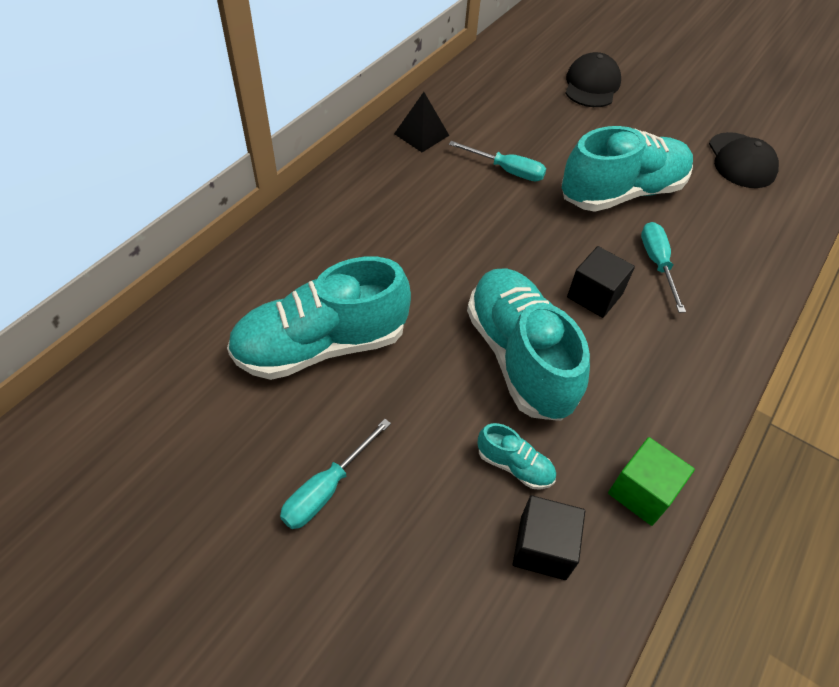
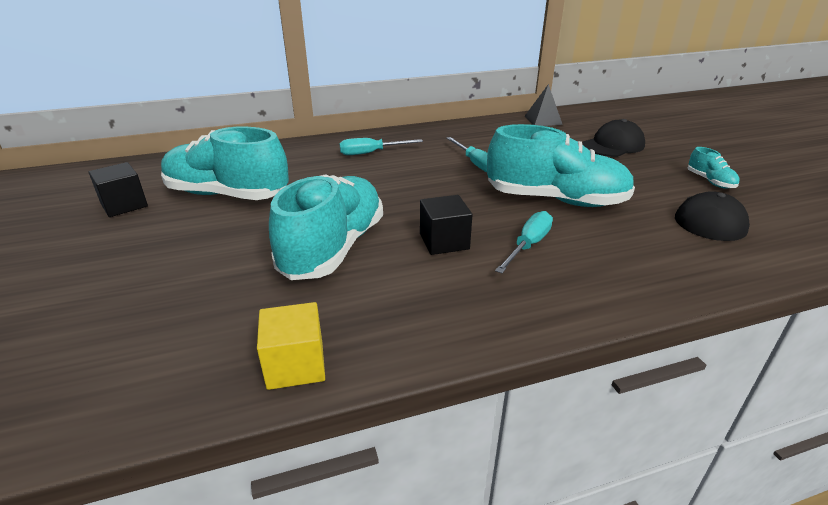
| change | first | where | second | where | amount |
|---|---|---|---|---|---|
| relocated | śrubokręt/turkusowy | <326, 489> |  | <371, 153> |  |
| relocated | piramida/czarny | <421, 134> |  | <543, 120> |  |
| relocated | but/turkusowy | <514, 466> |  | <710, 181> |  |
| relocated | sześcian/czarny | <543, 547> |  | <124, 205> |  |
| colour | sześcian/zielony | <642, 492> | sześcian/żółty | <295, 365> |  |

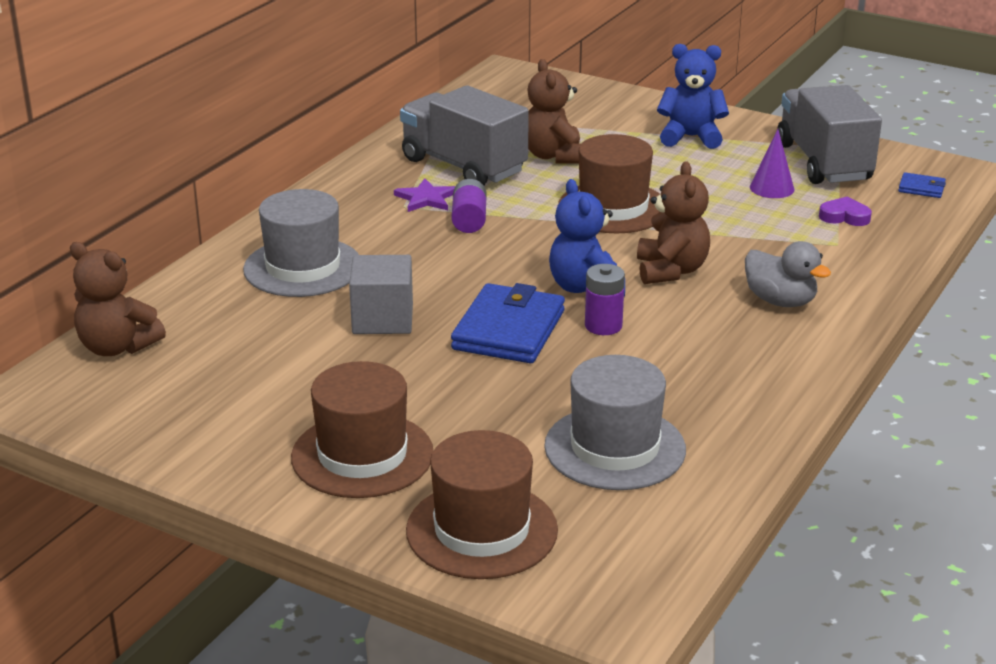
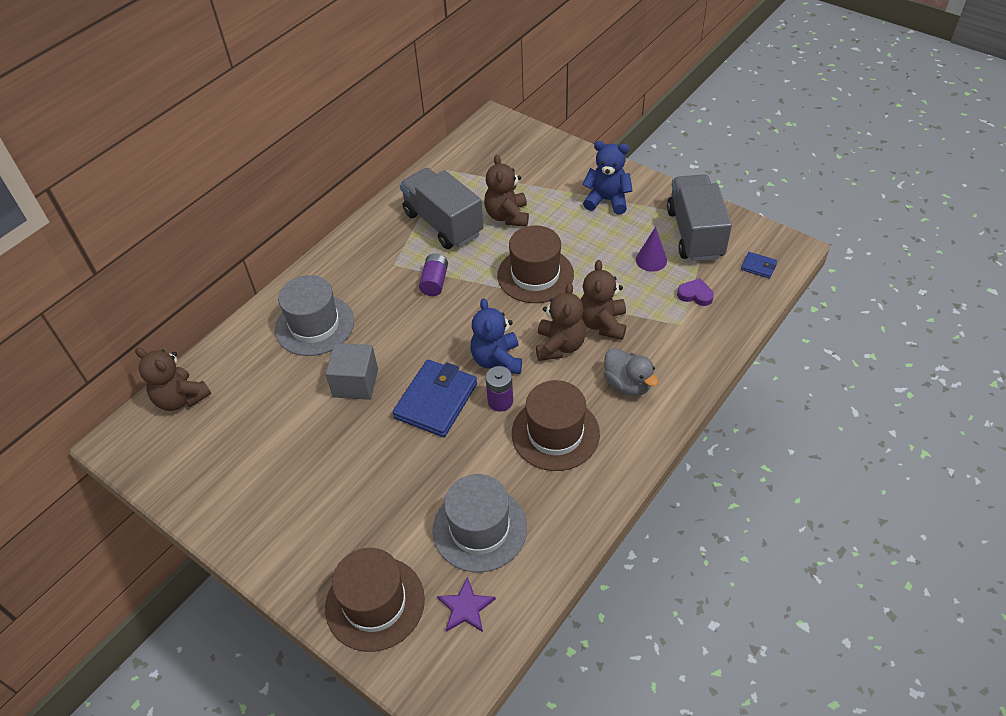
| change | first | where | second | where | amount |
|---|---|---|---|---|---|
| relocated | kapelusz/brązowy | <362, 455> |  | <555, 433> |  |
| relocated | gwiazda/fioletowy | <426, 198> |  | <465, 607> |  |
| appeared |  |  | miś/brązowy | <602, 323> |  |

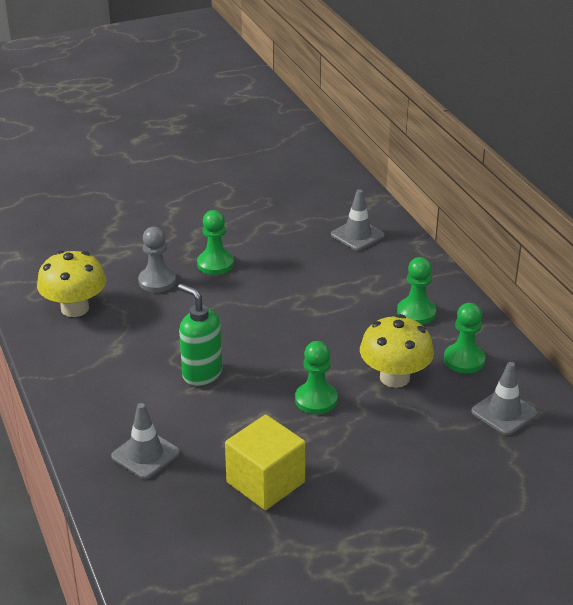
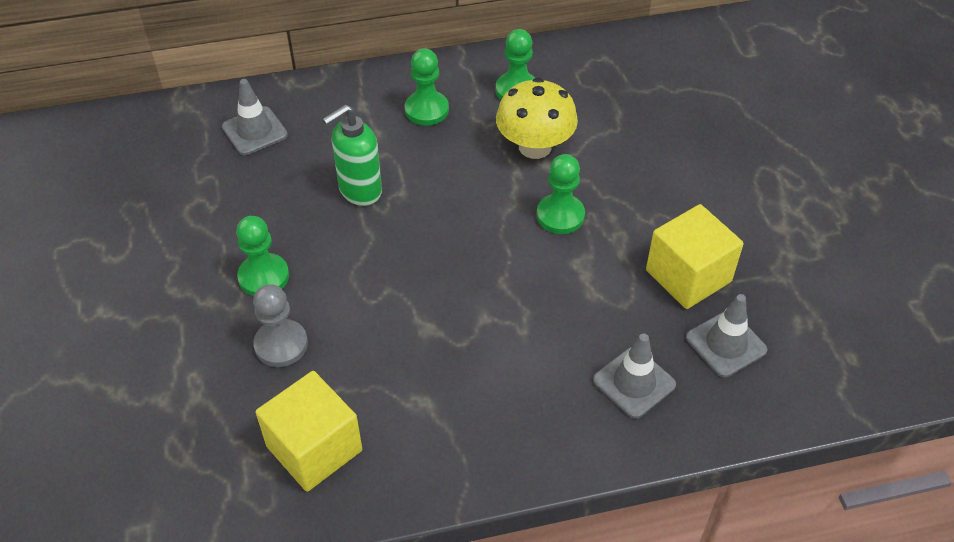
| change | first | where | second | where | amount |
|---|---|---|---|---|---|
| exchanged | grzyb/żółty | <75, 308> | sześcian/żółty | <314, 448> |  |
| relocated | dozownik mydła/zielony | <201, 374> |  | <359, 191> |  |
| relocated | pachołek/szary | <504, 412> |  | <726, 344> |  |

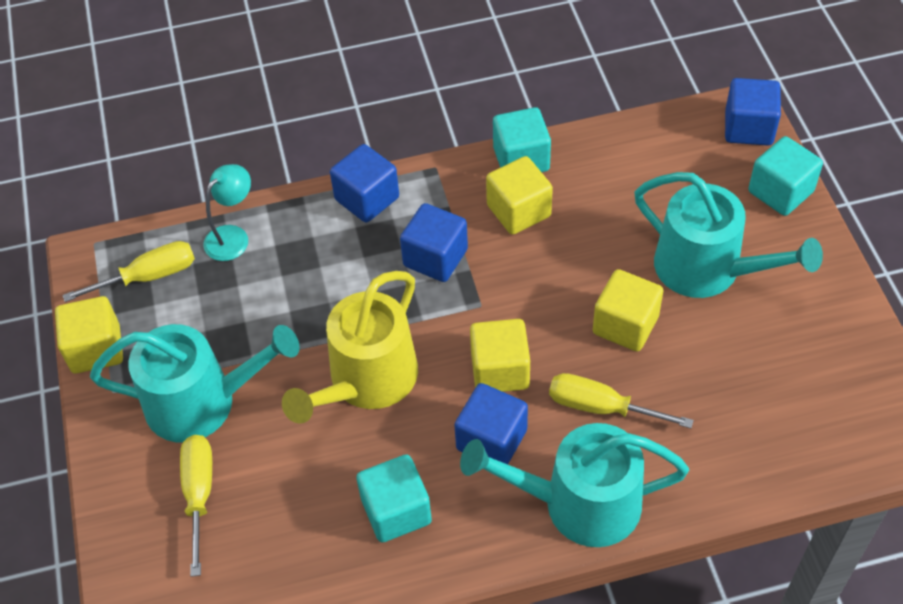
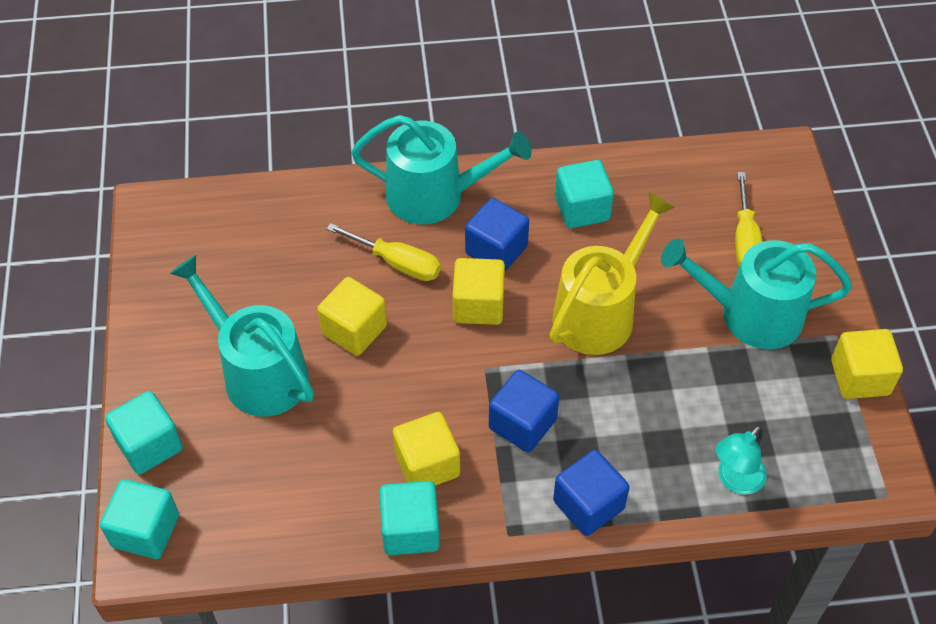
| change | first | where | second | where | amount |
|---|---|---|---|---|---|
| missing | śrubokręt/żółty | <149, 276> |  |  |  |
| colour | sześcian/niebieski | <748, 128> | sześcian/turkusowy | <145, 531> |  |

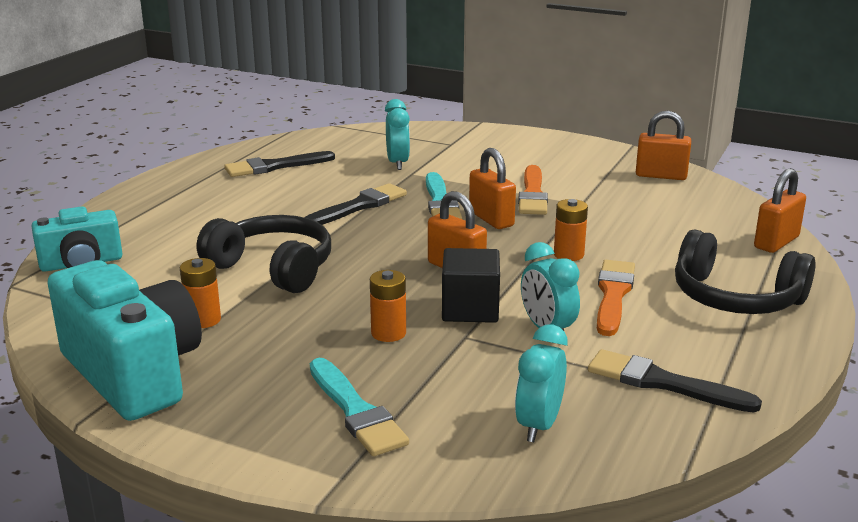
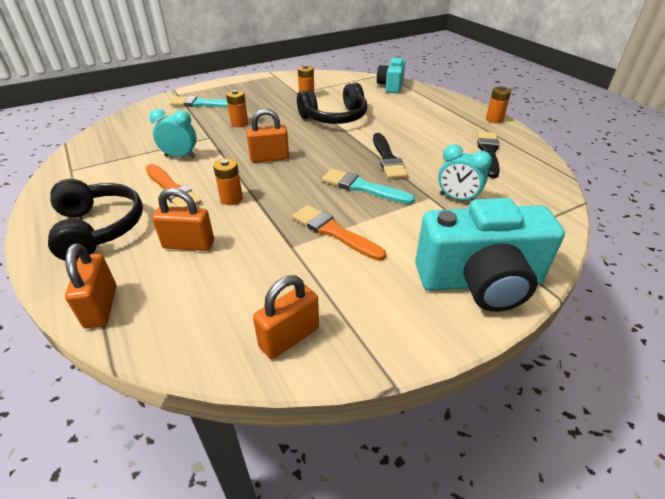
| change | first | where | second | where | amount |
|---|---|---|---|---|---|
| relocated | aparat fotograficzny/turkusowy | <133, 373> |  | <480, 282> |  |
| missing | sześcian/czarny | <470, 309> |  |  |  |
| relocated | kłódka/pomarańczowy | <491, 219> |  | <189, 244> |  |
| missing | budzik/turkusowy | <539, 425> |  |  |  |
| missing | pędzel/czarny | <663, 383> |  |  |  |
| spun | słuchawki/czarny | <735, 298> |  | <98, 228> | 90 degrees clockwise |
| appeared |  |  | bateria/pomarańczowy | <494, 119> |  |

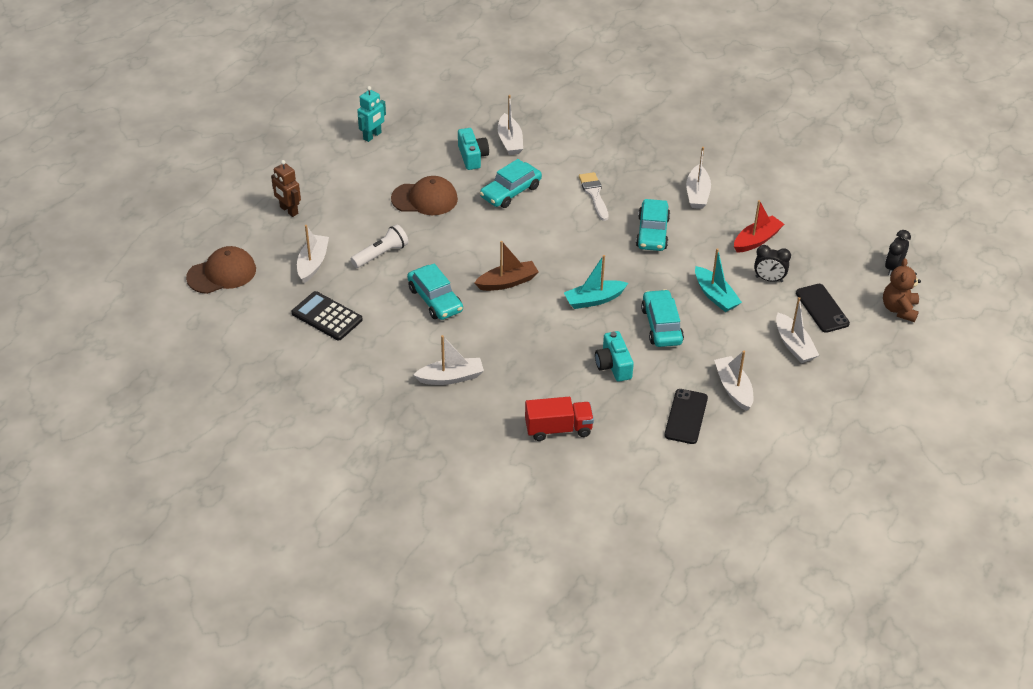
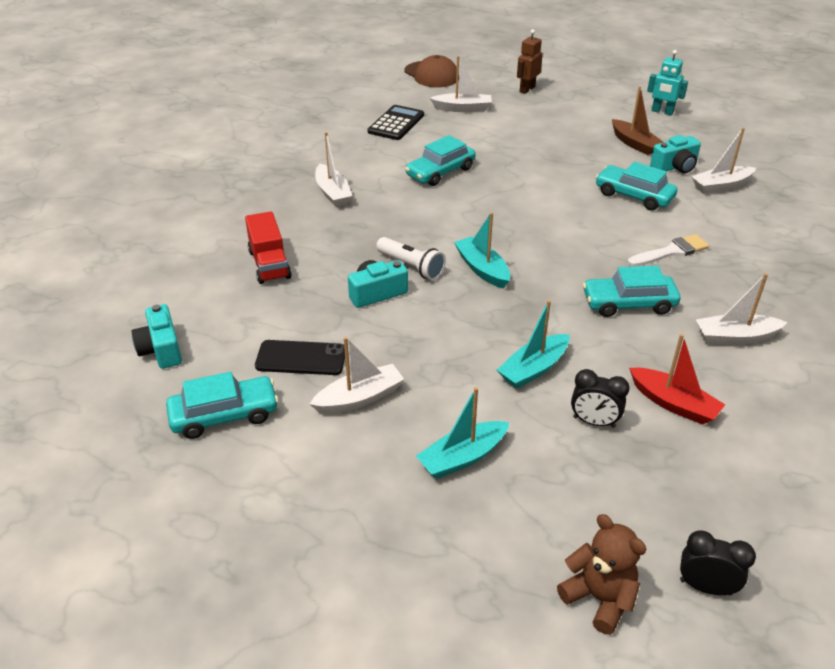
| change | first | where | second | where | amount |
|---|---|---|---|---|---|
| relocated | latarka/biały | <381, 254> |  | <411, 266> |  |
| missing | czapka/brązowy | <425, 199> |  |  |  |
| relocated | łódka/brązowy | <507, 282> |  | <634, 144> |  |
| relocated | samochód/turkusowy | <661, 325> |  | <224, 415> |  |
| spun | budzik/czarny | <769, 279> |  | <594, 422> | 75 degrees counterclockwise |
| colour | łódka/biały | <794, 345> | łódka/turkusowy | <462, 457> |  |
| missing | telefon/czarny | <822, 308> |  |  |  |
| spun | miś/brązowy | <899, 309> |  | <599, 598> | 45 degrees clockwise |
| appeared |  |  | aparat fotograficzny/turkusowy | <161, 349> |  |

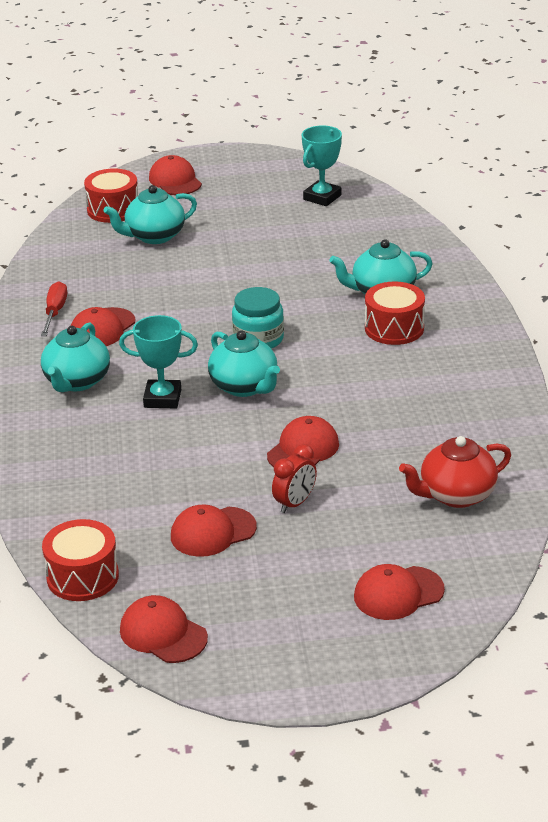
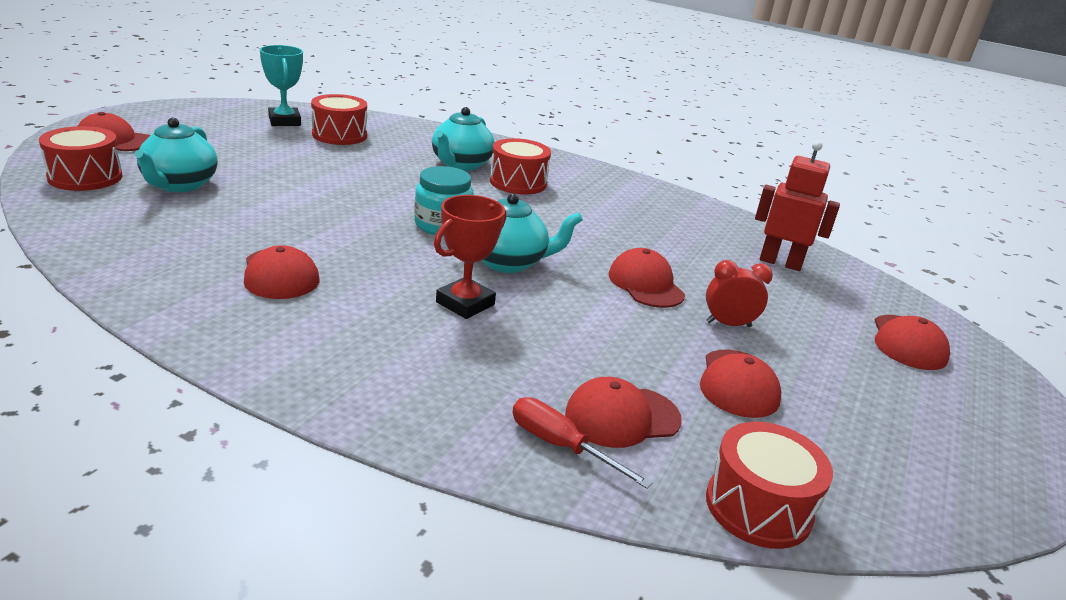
| change | first | where | second | where | amount |
|---|---|---|---|---|---|
| relocated | śrubokręt/czerwony | <55, 312> |  | <561, 446> |  |
| missing | imbryk/turkusowy | <77, 381> |  |  |  |
| colour | puchar/turkusowy | <162, 398> | puchar/czerwony | <465, 303> |  |
| relocated | czapka/czerwony | <163, 634> |  | <622, 417> |  |
| spun | budzik/czerwony | <295, 503> |  | <728, 324> | 75 degrees counterclockwise |
| exchanged | imbryk/czerwony | <456, 495> | robot/czerwony | <780, 263> |  |
| appeared |  |  | bęben/czerwony | <339, 135> |  |

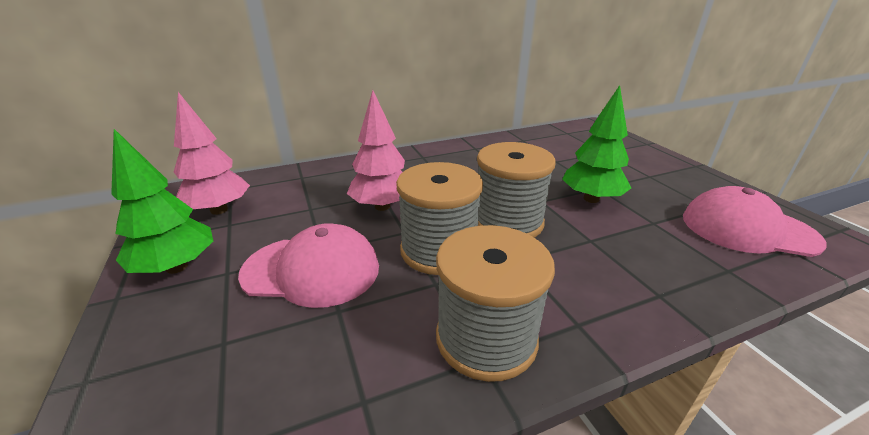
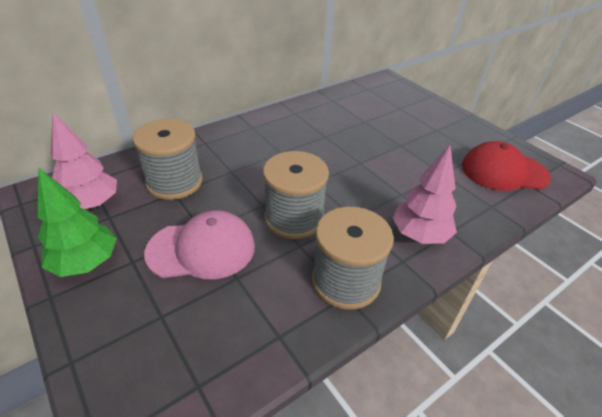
| change | first | where | second | where | amount |
|---|---|---|---|---|---|
| relocated | drzewko/różowy | <382, 206> |  | <419, 235> |  |
| relocated | szpulka/szary | <508, 222> |  | <174, 182> |  |
| missing | drzewko/zielony | <591, 199> |  |  |  |
| colour | czapka/różowy | <747, 229> | czapka/czerwony | <504, 171> |  |

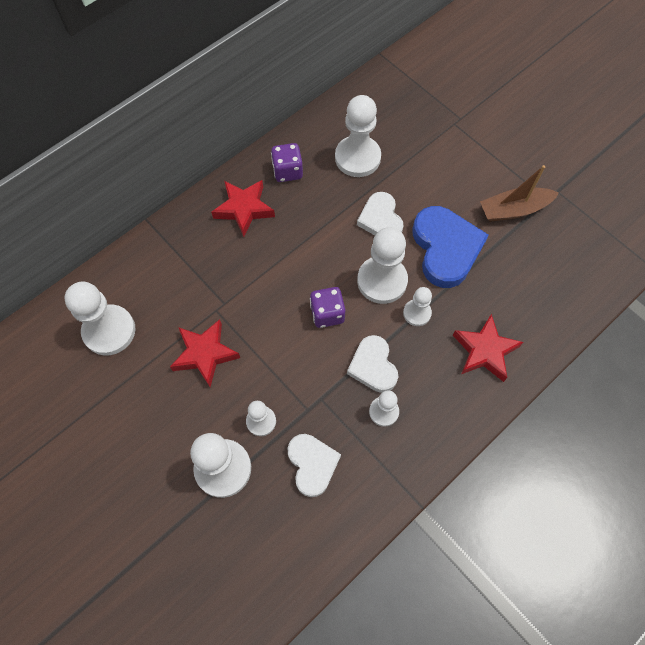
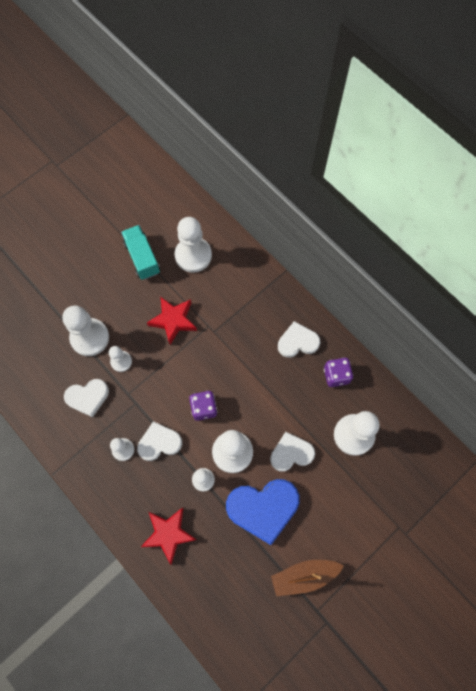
| change | first | where | second | where | amount |
|---|---|---|---|---|---|
| exchanged | gwiazda/czerwony | <244, 209> | serce/biały | <297, 342> |  |
| spun | łódka/brązowy | <514, 210> |  | <304, 576> | 90 degrees counterclockwise |
| appeared |  |  | ciężarówka/turkusowy | <142, 258> |  |

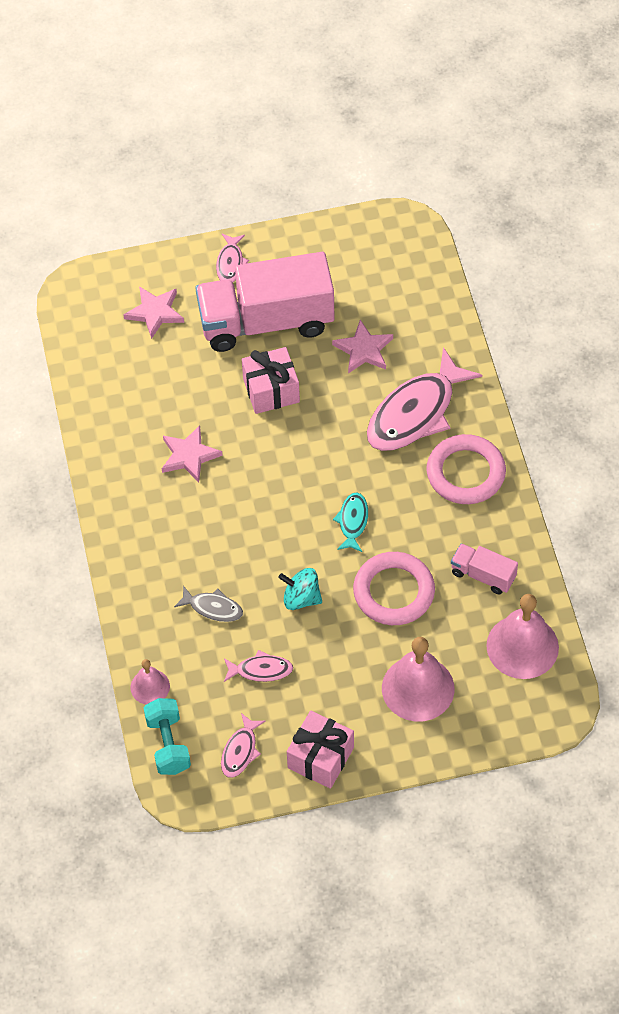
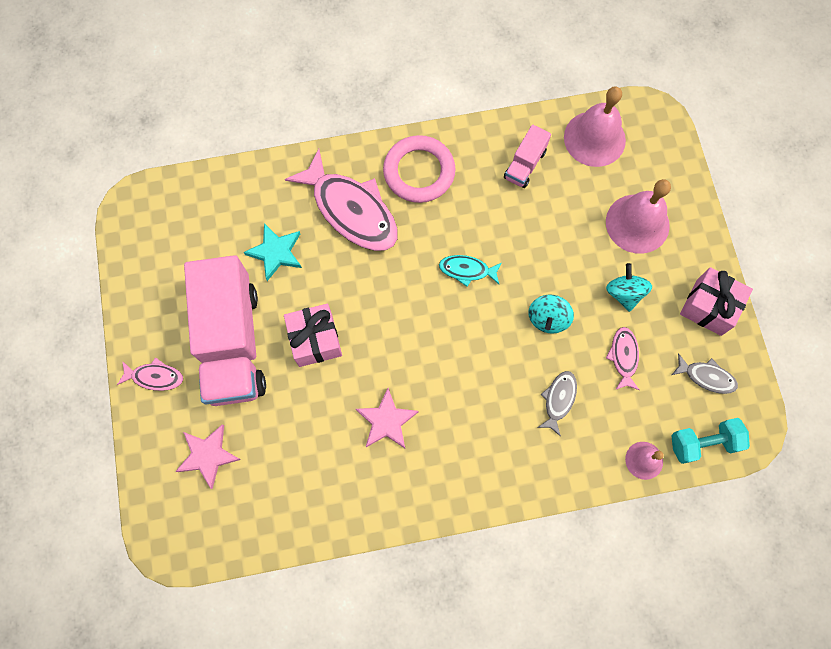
| change | first | where | second | where | amount |
|---|---|---|---|---|---|
| colour | ryba/różowy | <240, 751> | ryba/szary | <706, 377> |  |
| colour | gwiazda/różowy | <364, 350> | gwiazda/turkusowy | <276, 252> |  |
| missing | pierścień/różowy | <394, 592> |  |  |  |
| appeared |  |  | bączek/turkusowy | <624, 293> |  |

